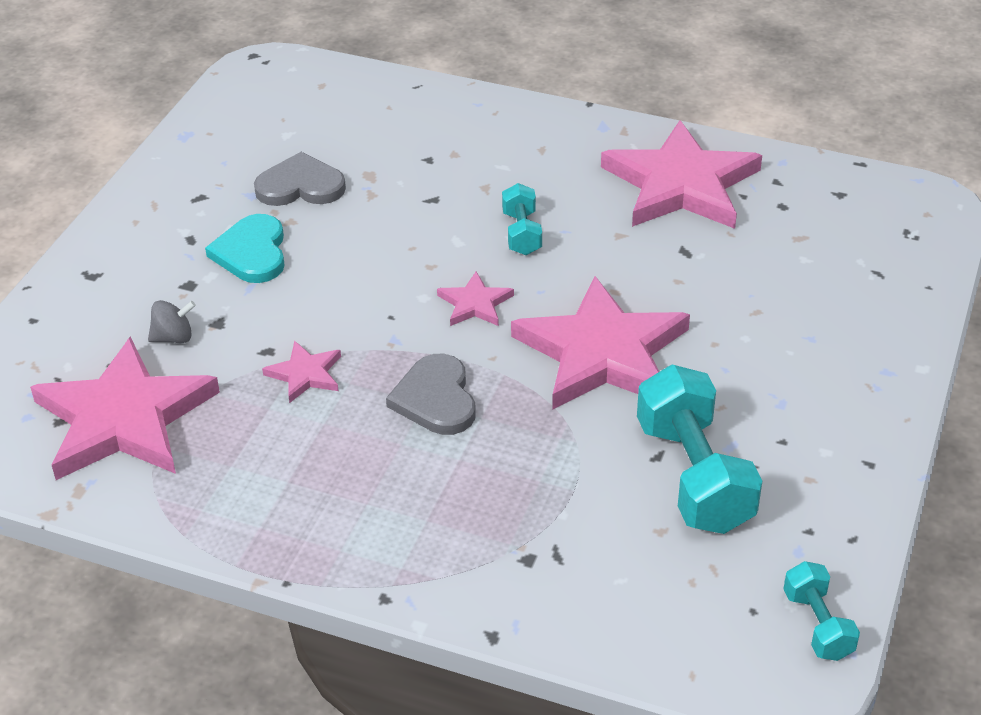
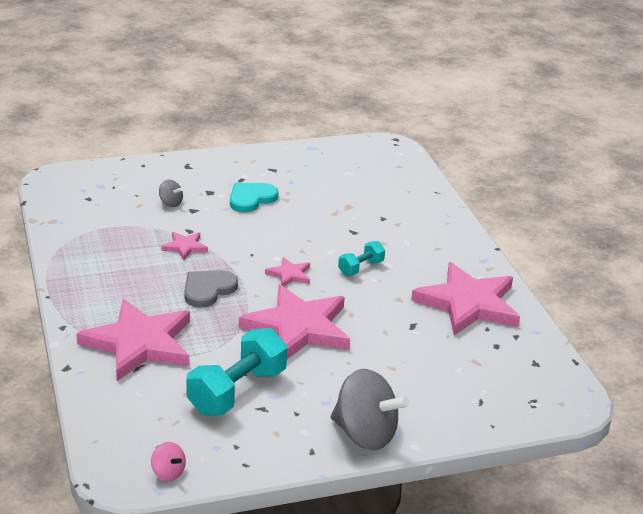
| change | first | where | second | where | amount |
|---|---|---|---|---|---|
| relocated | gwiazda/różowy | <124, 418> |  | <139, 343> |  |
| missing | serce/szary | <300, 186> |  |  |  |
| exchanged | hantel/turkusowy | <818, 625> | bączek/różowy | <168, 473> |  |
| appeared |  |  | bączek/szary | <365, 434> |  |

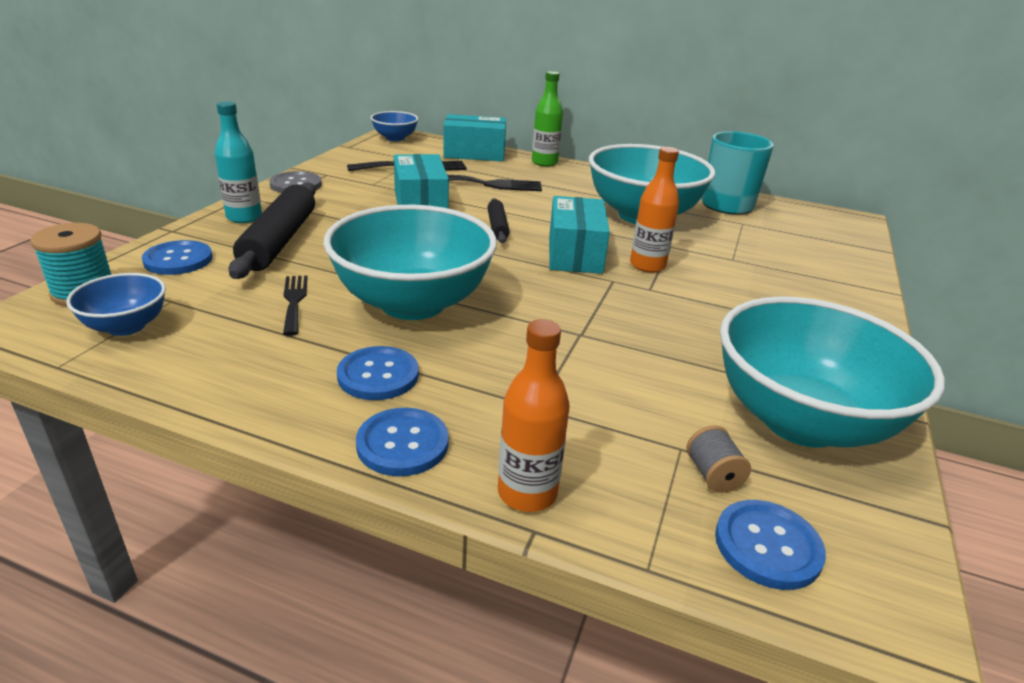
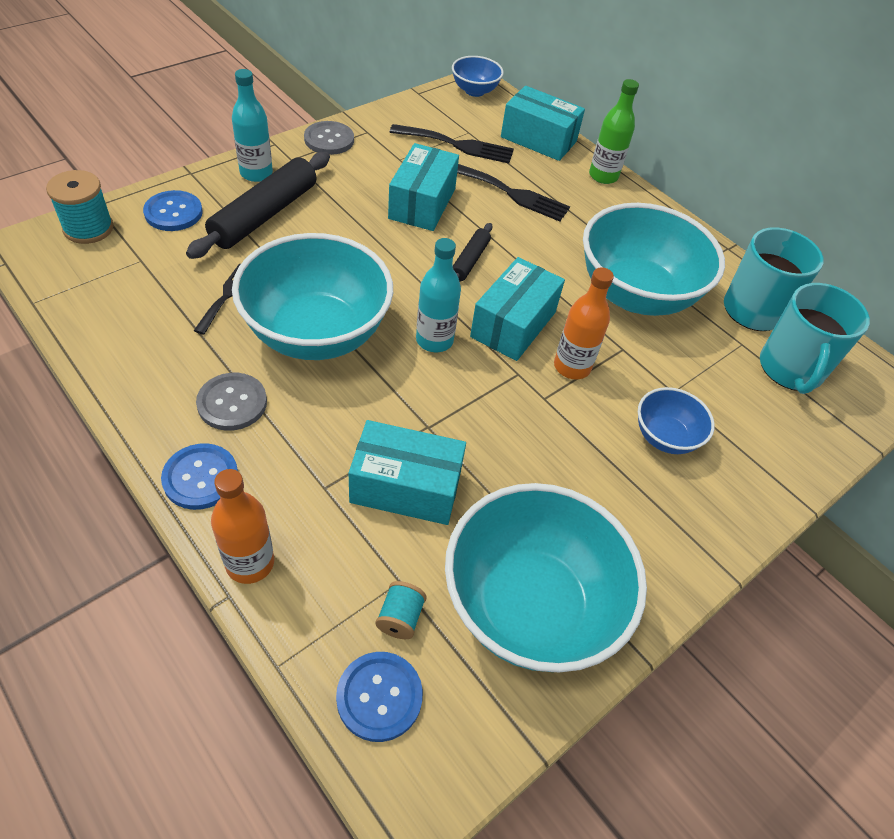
| change | first | where | second | where | amount |
|---|---|---|---|---|---|
| relocated | miska/niebieski | <126, 326> |  | <665, 437> |  |
| colour | guzik/niebieski | <378, 375> | guzik/szary | <232, 403> |  |
| colour | szpulka/szary | <712, 475> | szpulka/turkusowy | <400, 617> |  |
| appeared |  |  | pudełko/turkusowy | <406, 487> |  |
| appeared |  |  | butelka/turkusowy | <434, 340> |  |
| appeared |  |  | kubek/turkusowy | <790, 369> |  |

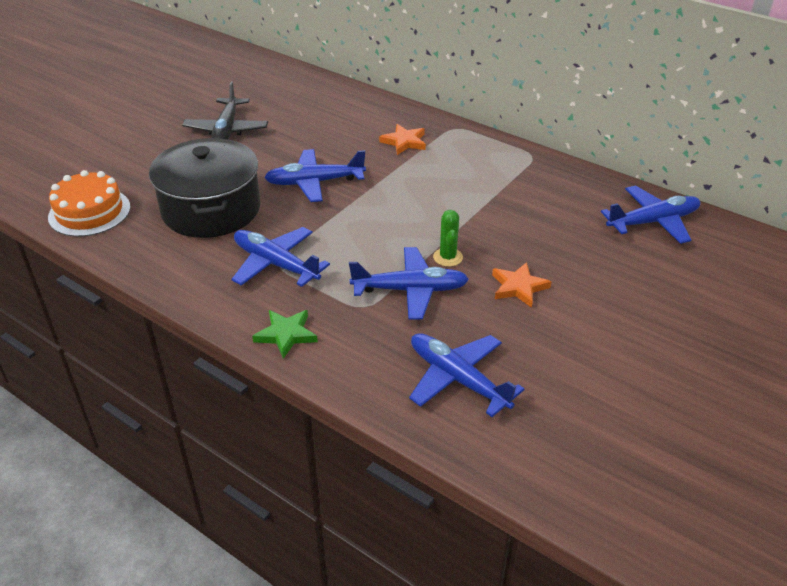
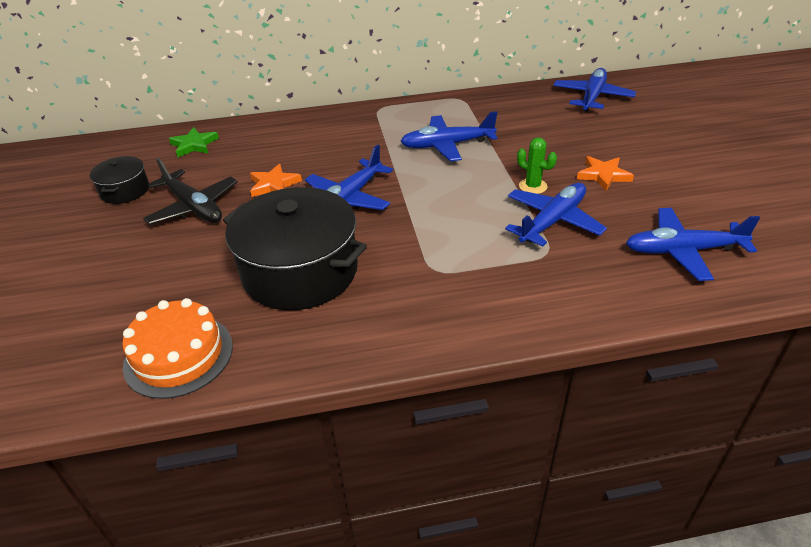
| change | first | where | second | where | amount |
|---|---|---|---|---|---|
| relocated | samolot/niebieski | <276, 264> |  | <447, 145> |  |
| relocated | gwiazda/zielony | <286, 334> |  | <194, 145> |  |
| relocated | gwiazda/pomarańczowy | <404, 142> |  | <274, 184> |  |
| appeared |  |  | garnek/czarny | <125, 191> |  |

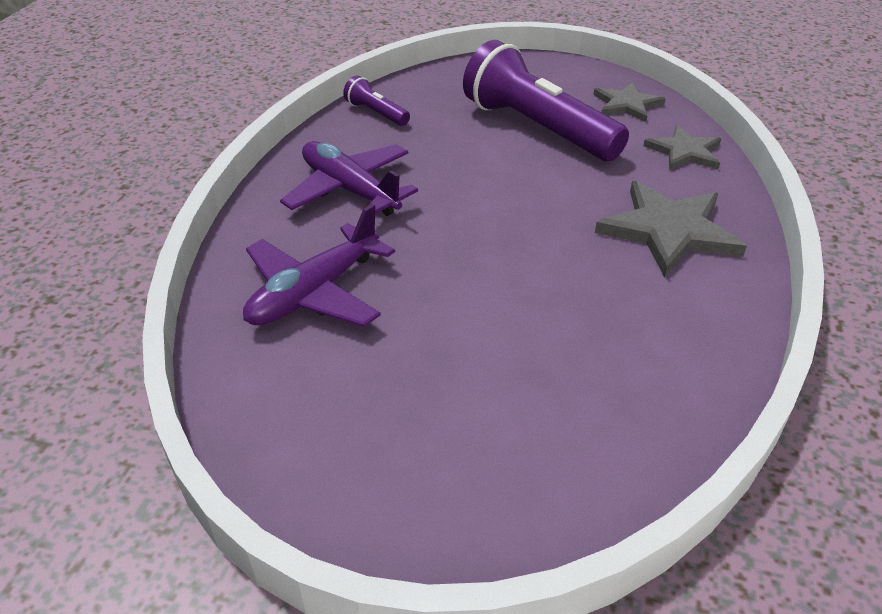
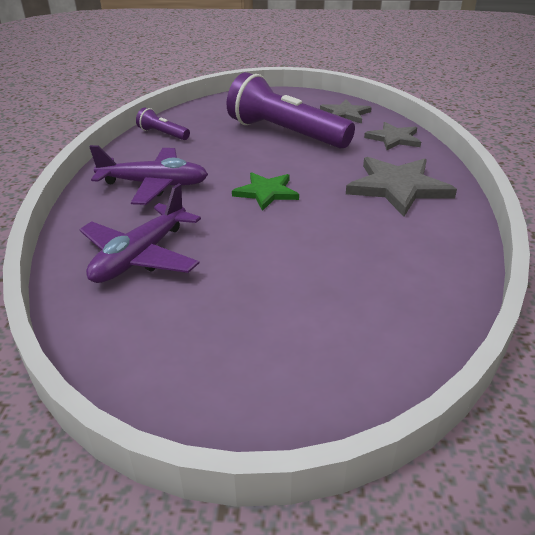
| change | first | where | second | where | amount |
|---|---|---|---|---|---|
| spun | samolot/fioletowy | <350, 190> |  | <154, 185> | 150 degrees clockwise |
| appeared |  |  | gwiazda/zielony | <266, 192> |  |

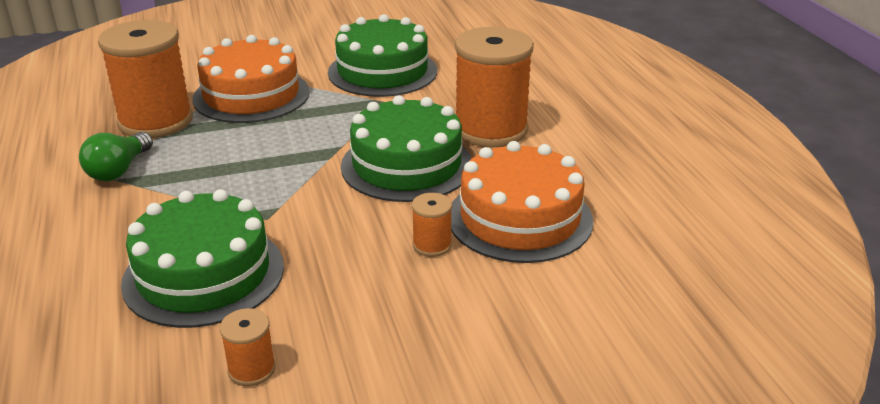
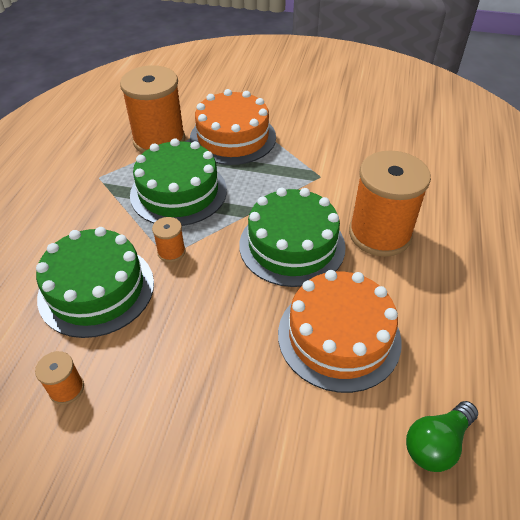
| change | first | where | second | where | amount |
|---|---|---|---|---|---|
| relocated | żarówka/zielony | <119, 170> |  | <436, 443> |  |
| relocated | tort/zielony | <382, 71> |  | <178, 192> |  |
| relocated | szpulka/pomarańczowy | <432, 245> |  | <171, 252> |  |

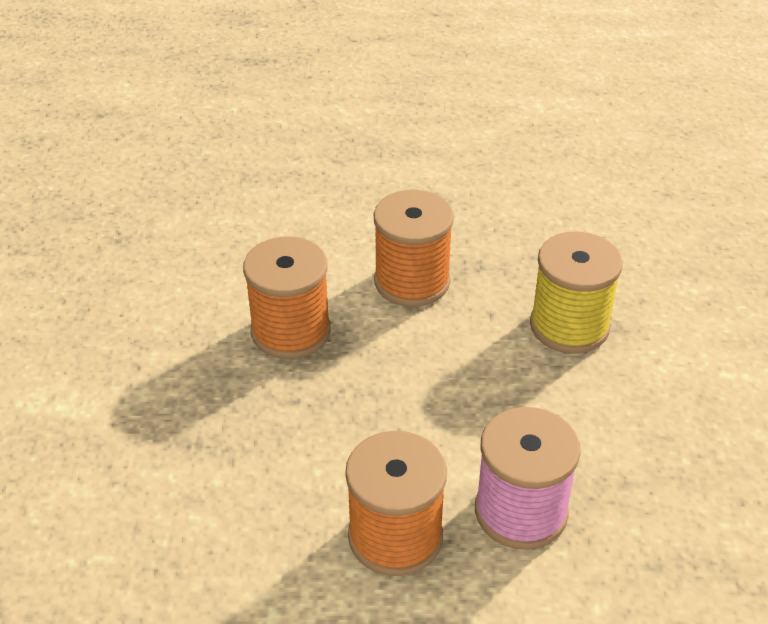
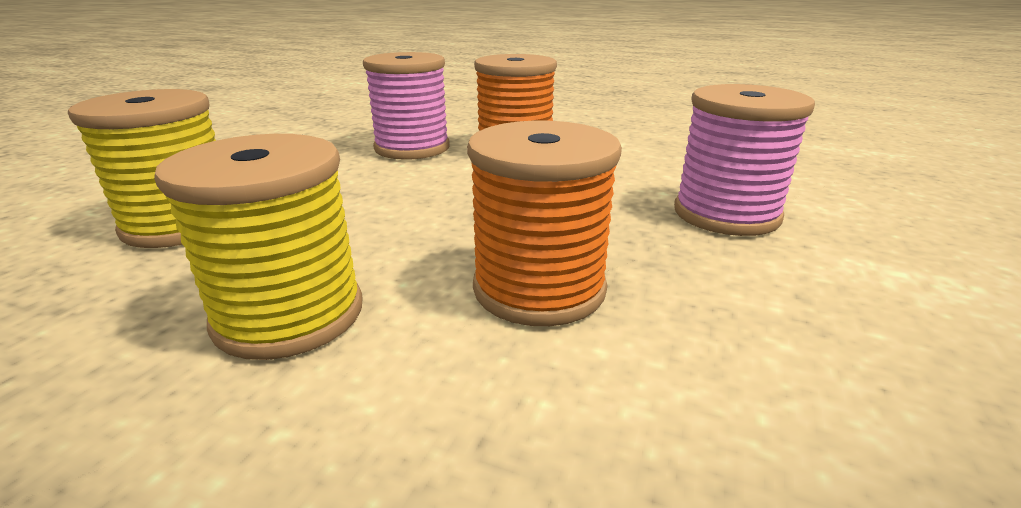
| change | first | where | second | where | amount |
|---|---|---|---|---|---|
| colour | szpulka/pomarańczowy | <412, 281> | szpulka/żółty | <289, 315> |  |
| appeared |  |  | szpulka/różowy | <726, 214> |  |

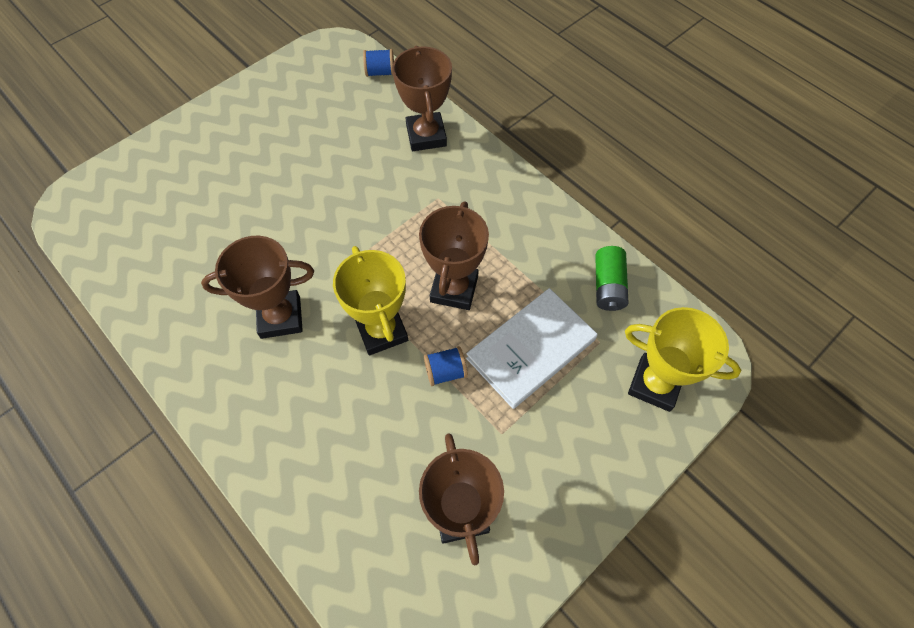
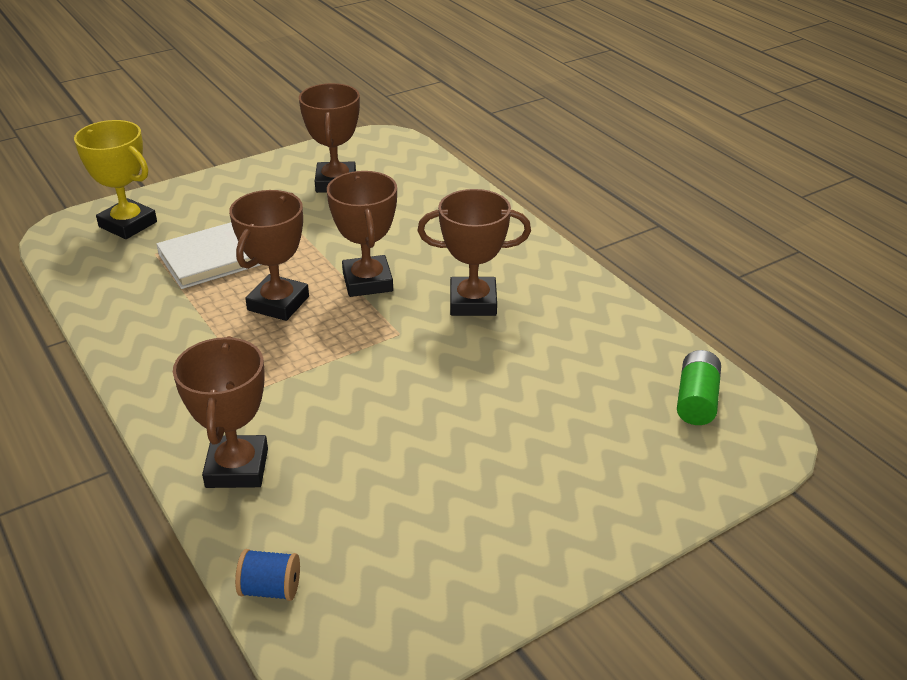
| change | first | where | second | where | amount |
|---|---|---|---|---|---|
| colour | puchar/żółty | <381, 331> | puchar/brązowy | <368, 282> |  |
| missing | szpulka/niebieski | <445, 371> |  |  |  |
| relocated | bateria/zielony | <608, 286> |  | <696, 400> |  |

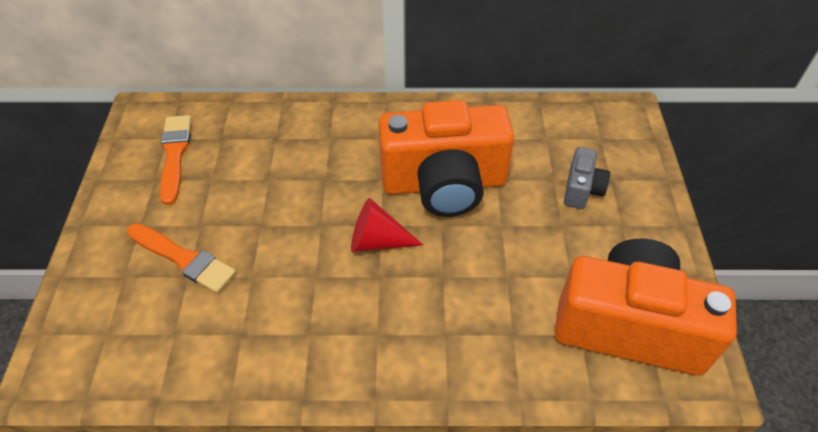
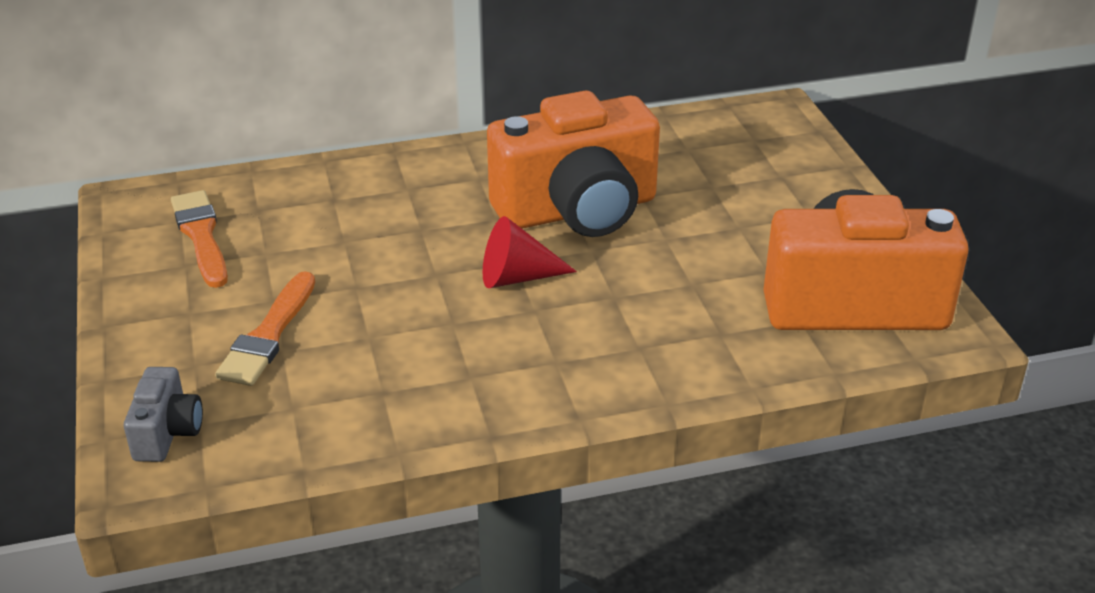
| change | first | where | second | where | amount |
|---|---|---|---|---|---|
| spun | pędzel/pomarańczowy | <184, 259> |  | <268, 335> | 90 degrees clockwise |
| relocated | aparat fotograficzny/szary | <582, 189> |  | <167, 433> |  |

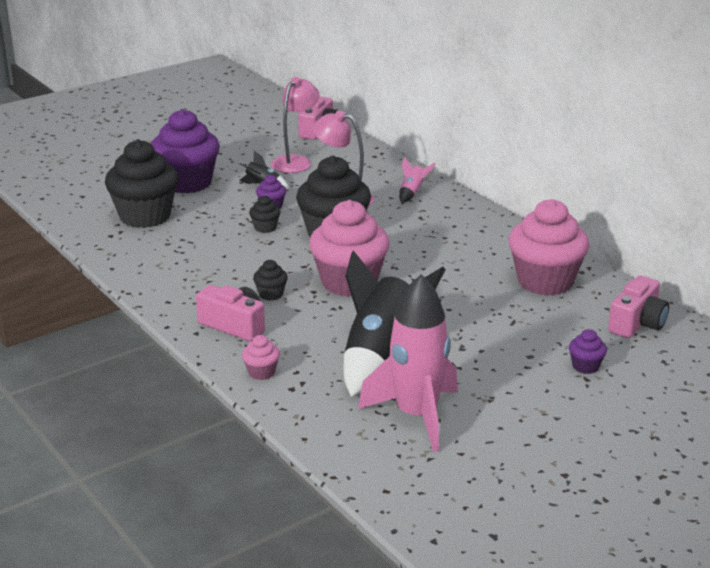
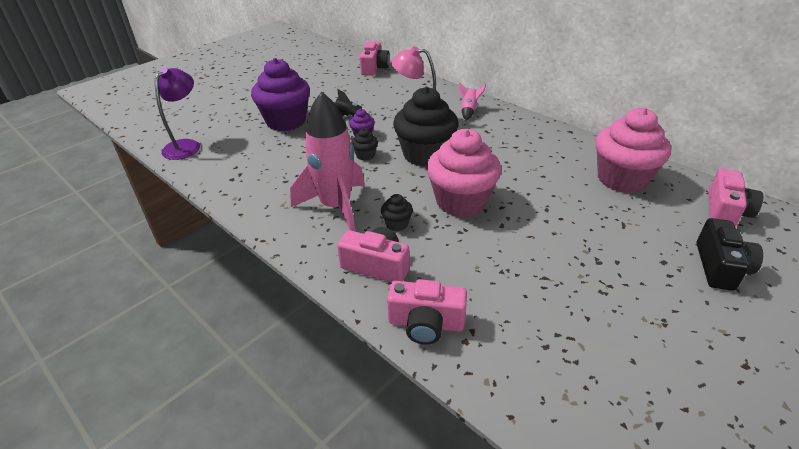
| change | first | where | second | where | amount |
|---|---|---|---|---|---|
| missing | muffinka/czarny | <145, 216> |  |  |  |
| exchanged | muffinka/różowy | <261, 372> | aparat fotograficzny/różowy | <426, 323> |  |
| missing | lampka/różowy | <295, 161> |  |  |  |
| missing | rakieta/czarny | <380, 356> |  |  |  |
| relocated | rakieta/różowy | <416, 416> |  | <336, 207> |  |
| exchanged | muffinka/fioletowy | <585, 366> | aparat fotograficzny/czarny | <720, 267> |  |
| appeared |  |  | lampka/fioletowy | <186, 145> |  |

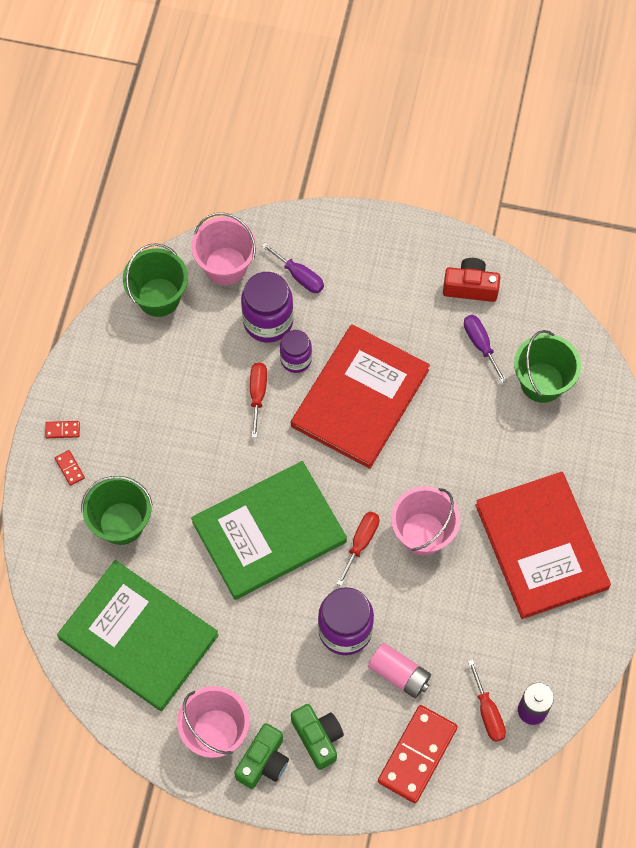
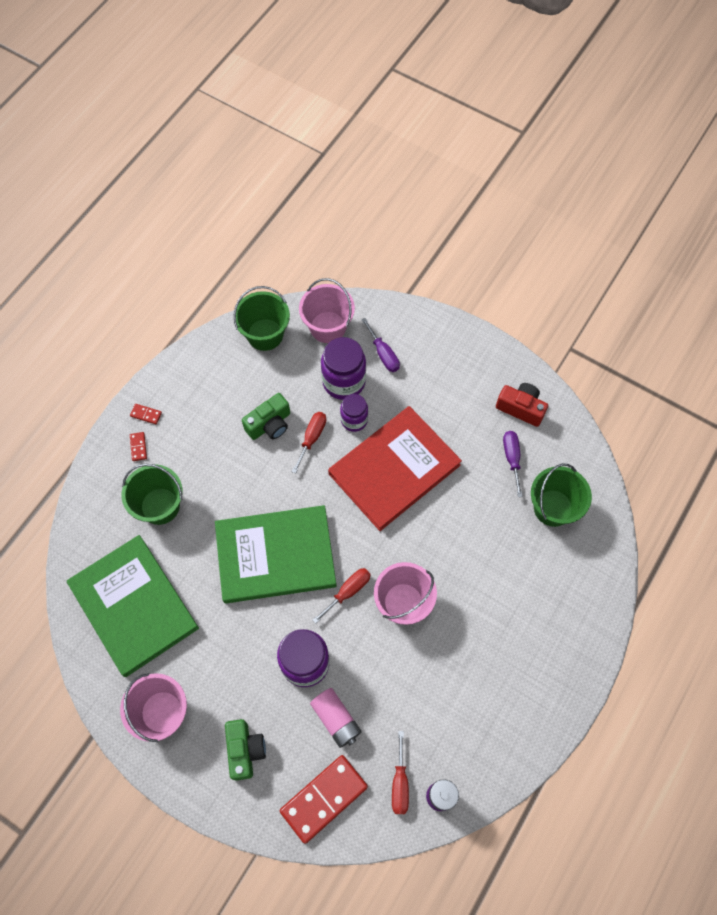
| change | first | where | second | where | amount |
|---|---|---|---|---|---|
| relocated | aparat fotograficzny/zielony | <263, 762> |  | <269, 424> |  |
| missing | książka/czerwony | <541, 546> |  |  |  |

